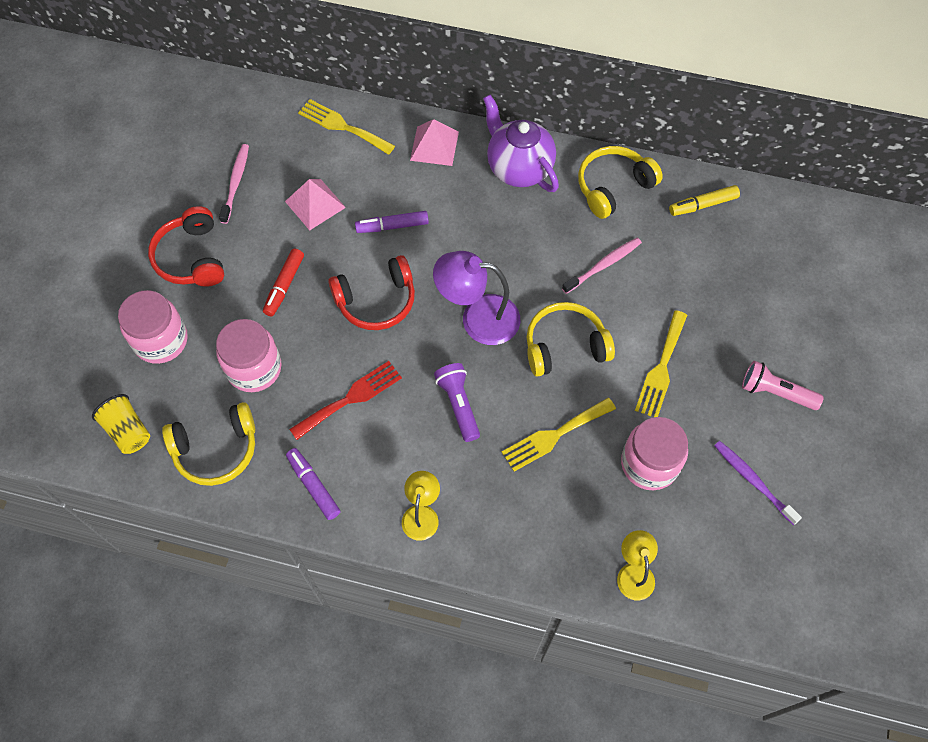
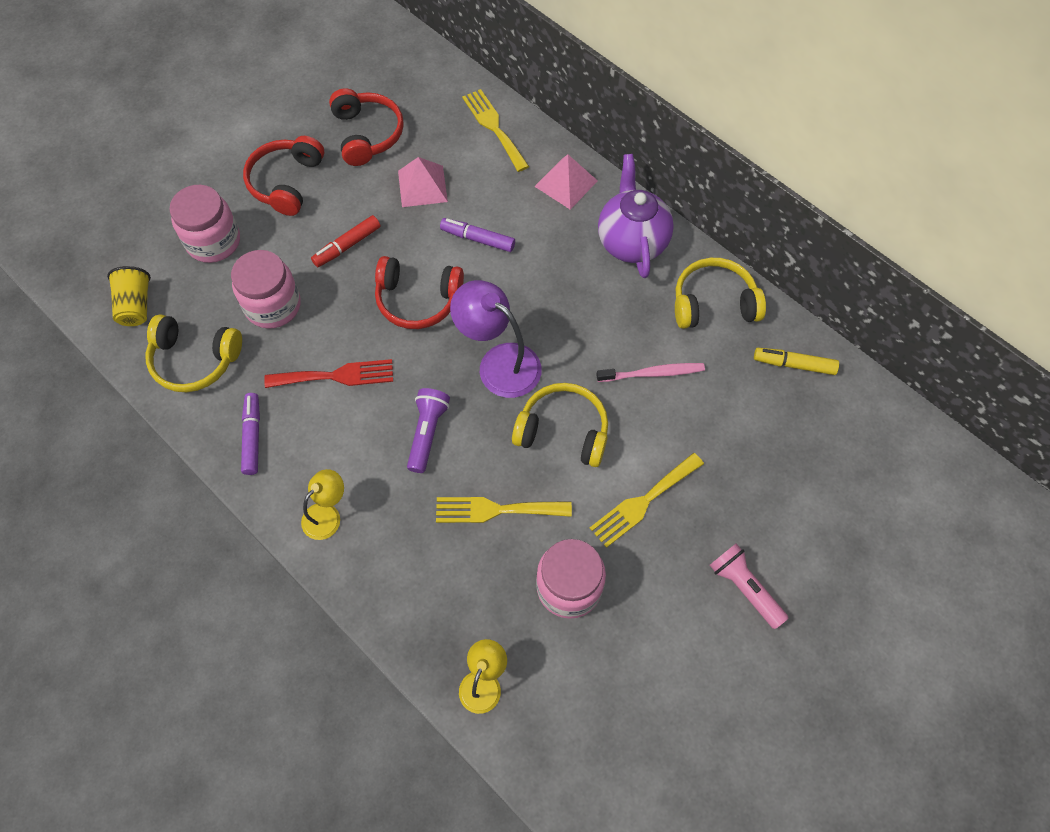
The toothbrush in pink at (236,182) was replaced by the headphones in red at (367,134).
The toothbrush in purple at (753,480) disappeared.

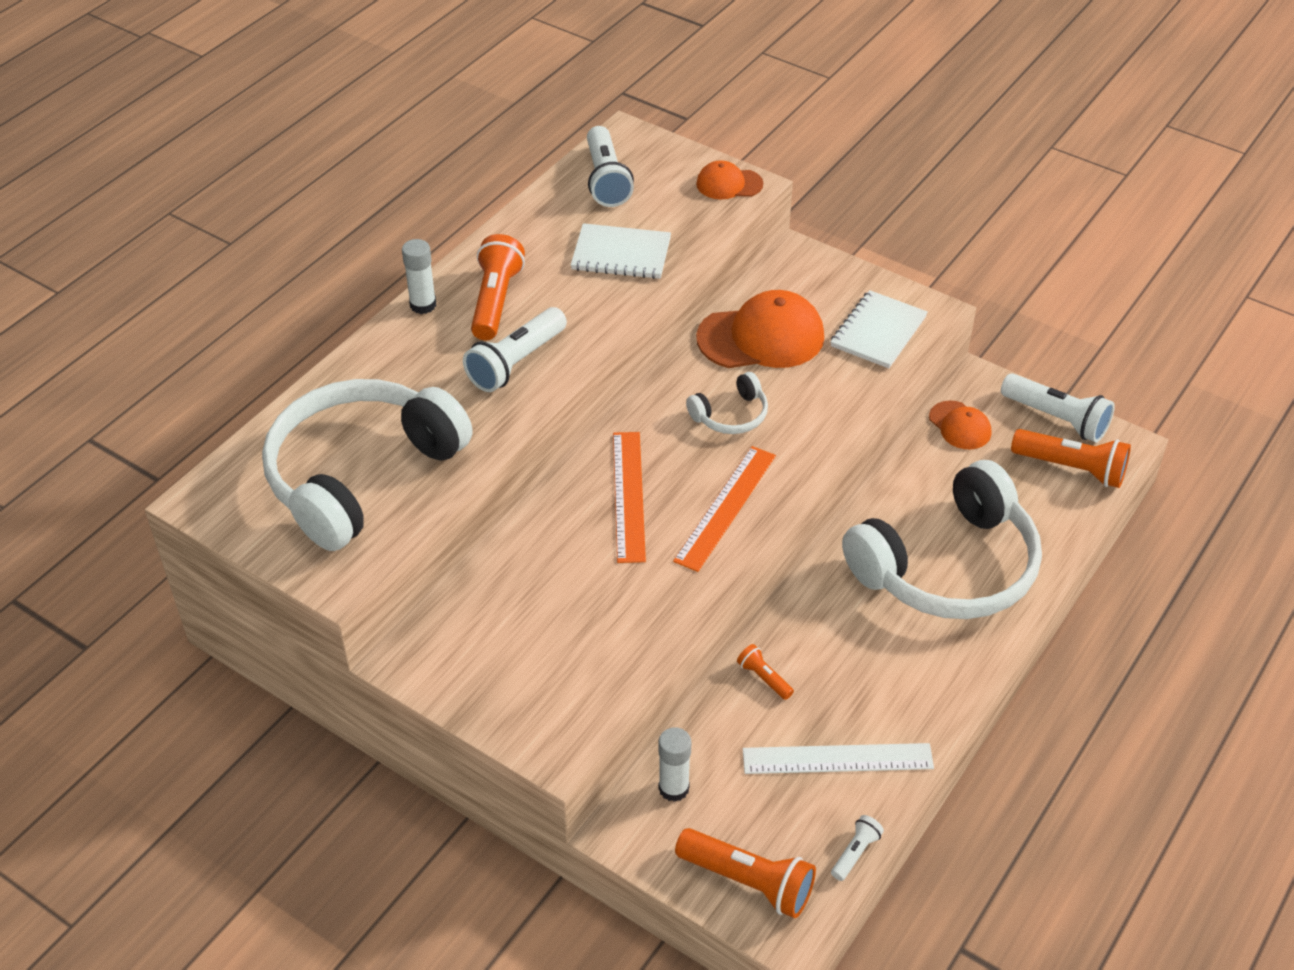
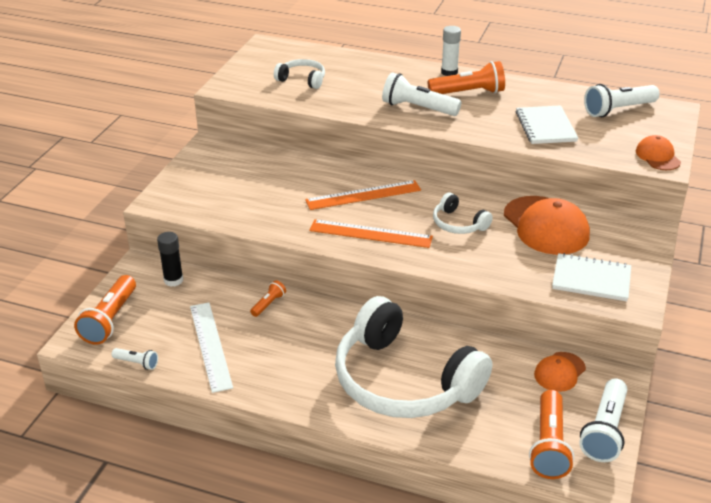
The headphones in white at (360,474) changed to 0.43 times the size.
The glue stick in white at (673,788) became the glue stick in black at (173,280).

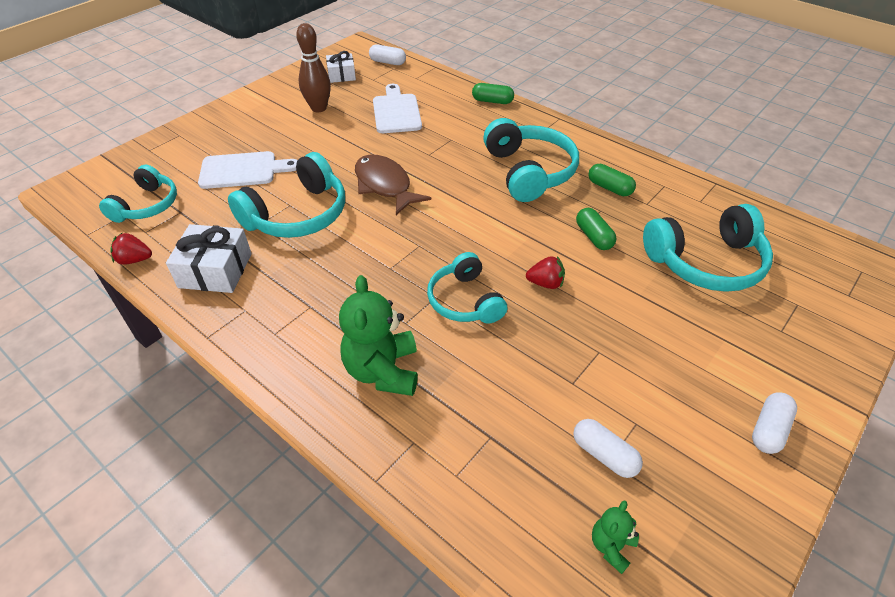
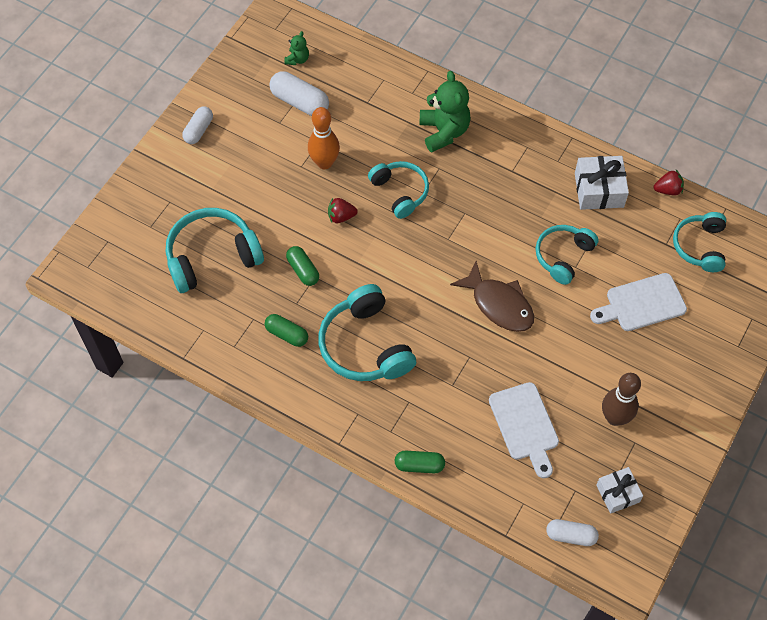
The headphones in turquoise at (297,214) changed to 0.65 times the size.
The capsule in white at (604,455) changed to 1.53 times the size.
The bowling pin in orange at (324,163) appeared.

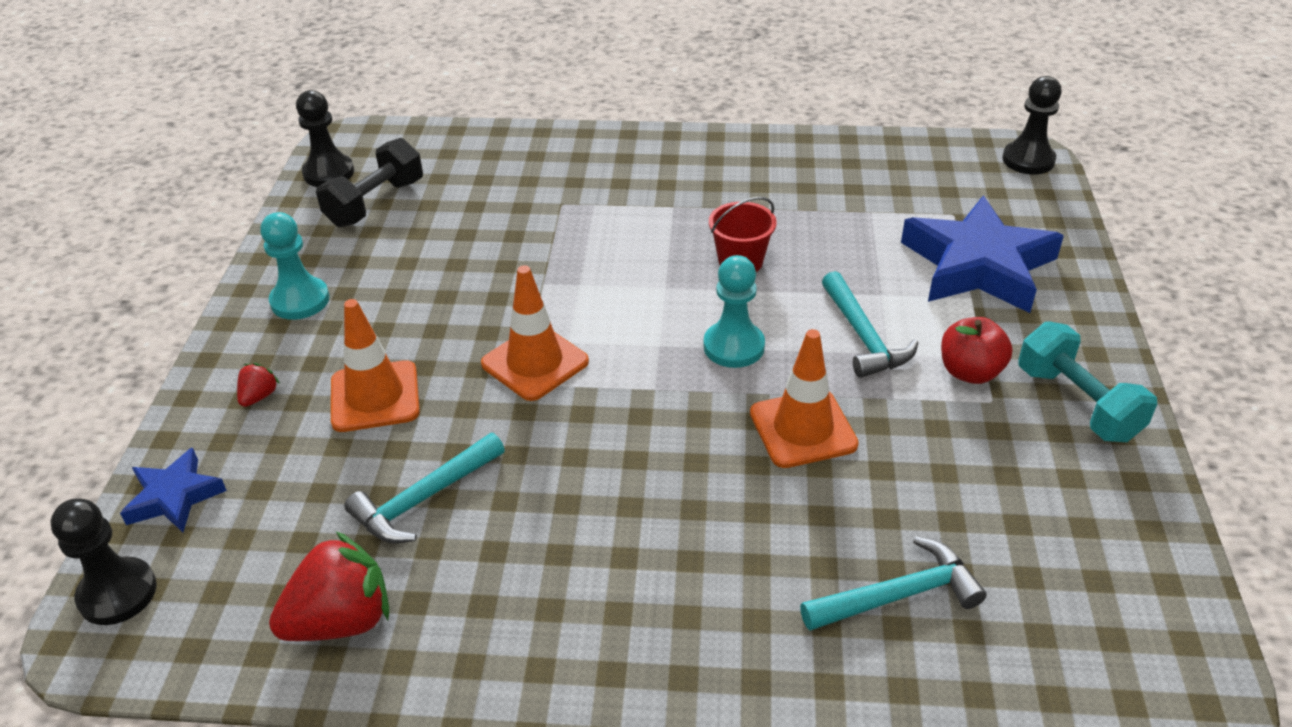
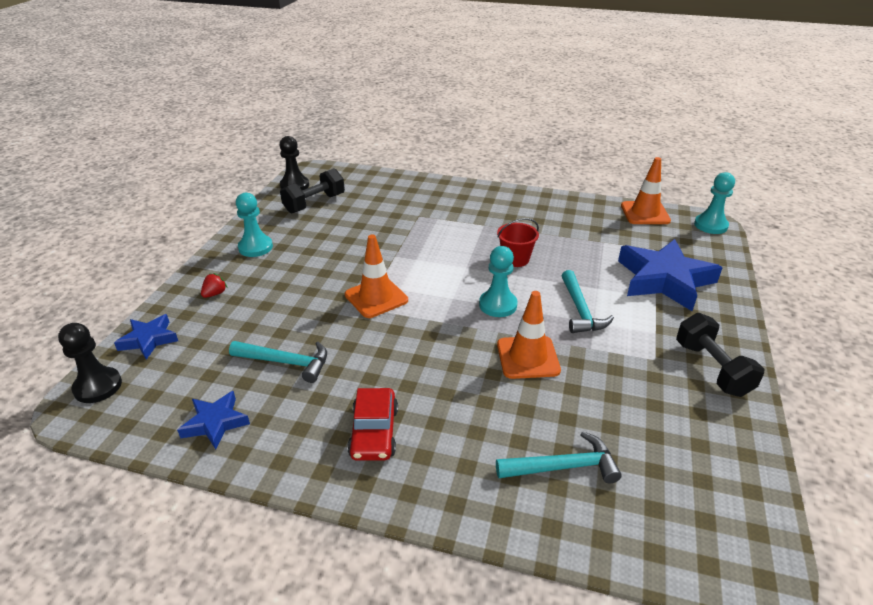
The pawn in black at (1028,160) became the pawn in turquoise at (710,225).
The traffic cone in orange moved from (375,397) to (645,213).
The apple in red at (970,372) disappeared.
The dumbbell in turquoise at (1077,403) became the dumbbell in black at (712,368).
The hammer in turquoise at (423,499) turned 135 degrees counterclockwise.
The strawberry in red at (341,620) was replaced by the star in blue at (215,423).
The car in red at (374,432) appeared.

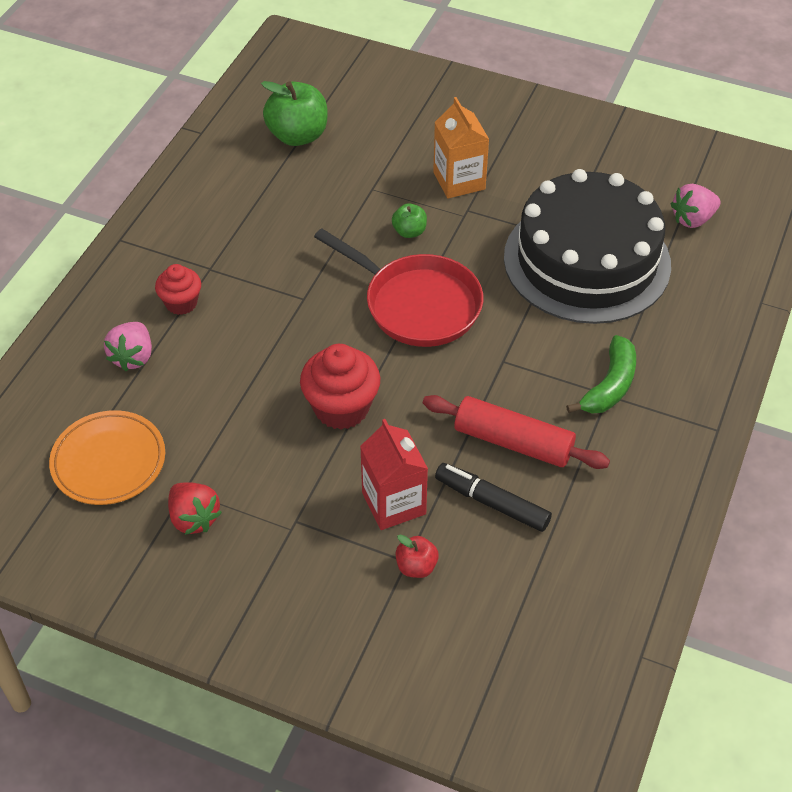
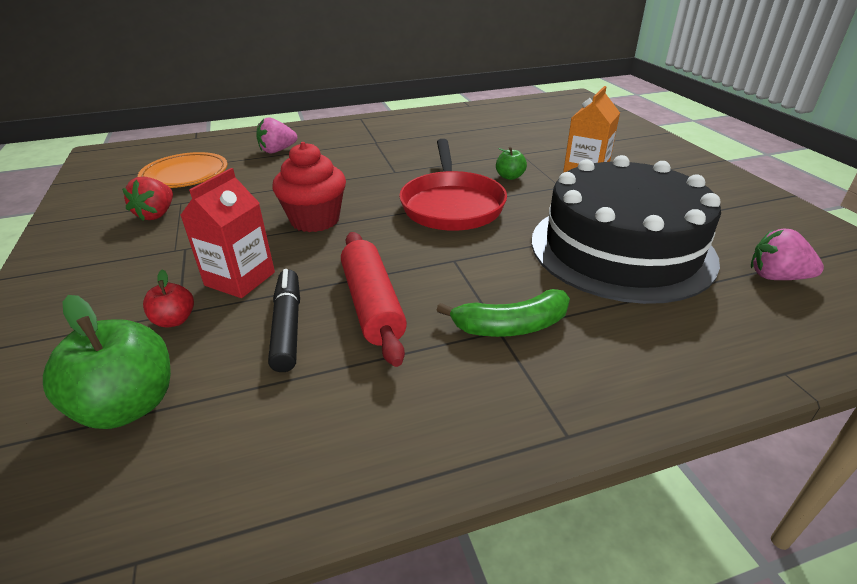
The apple in green moved from (298,135) to (129,405).
The cupcake in red at (181,303) disappeared.

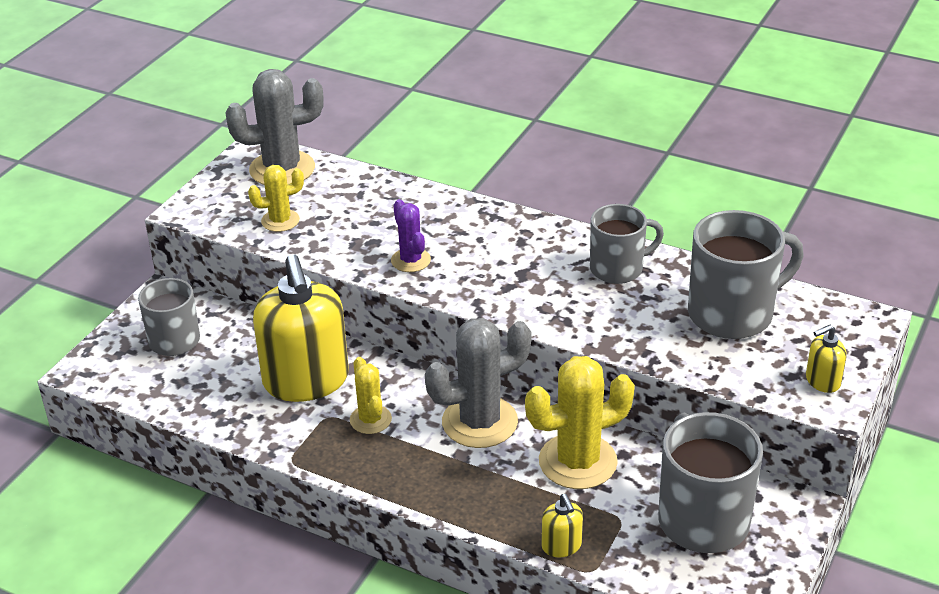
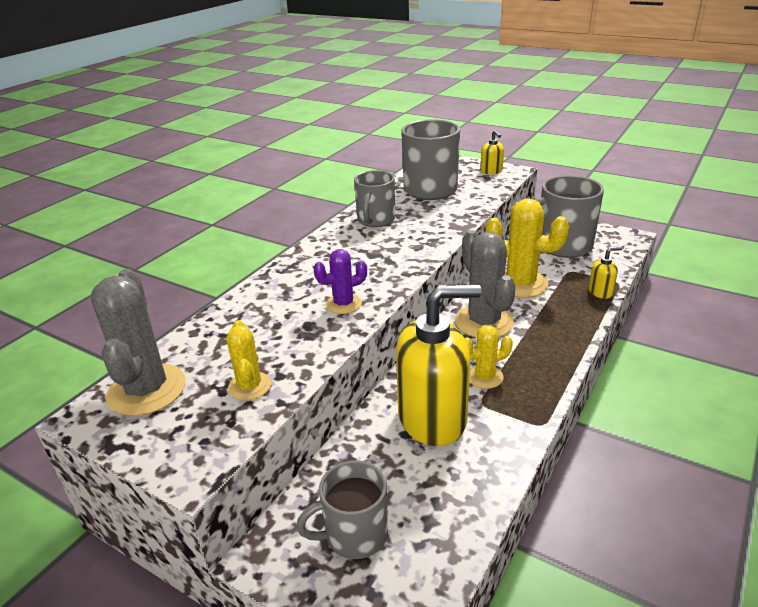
The mug in grey at (618,269) turned 150 degrees counterclockwise.
The cactus in yellow at (578,462) turned 45 degrees counterclockwise.

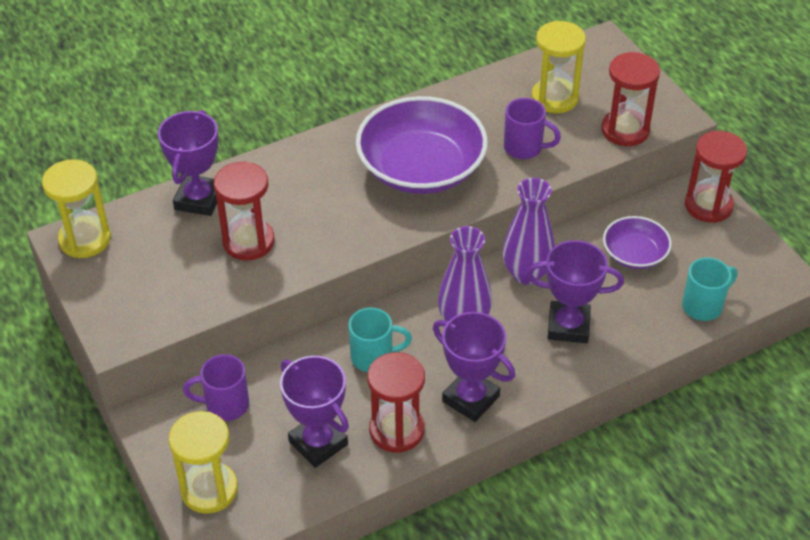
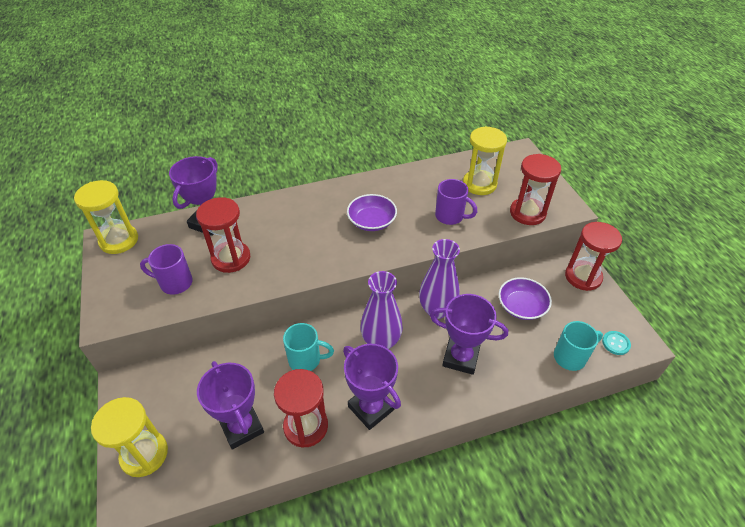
The bowl in purple at (421,168) changed to 0.52 times the size.
The mug in purple moved from (225,405) to (175,283).
The button in turquoise at (615,343) appeared.

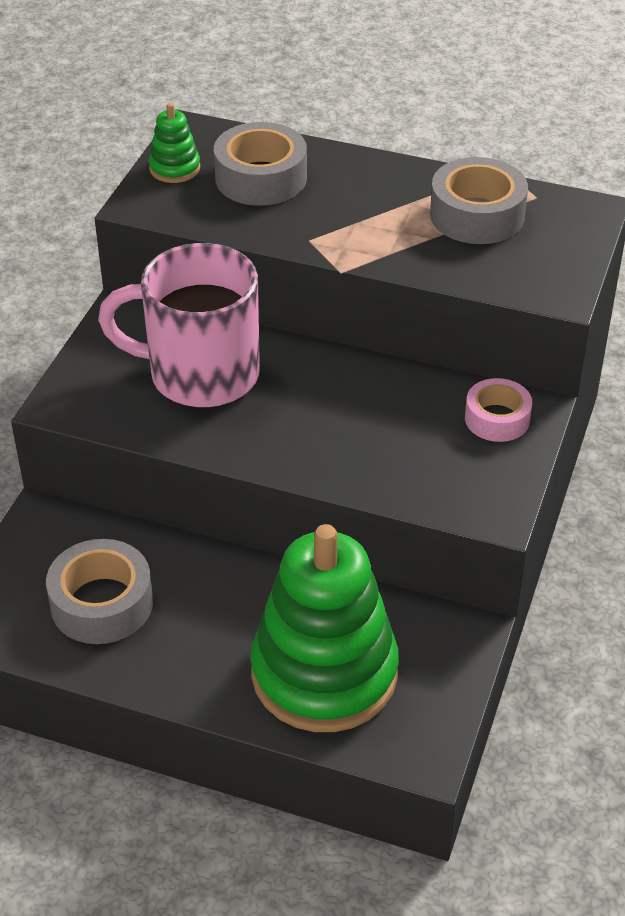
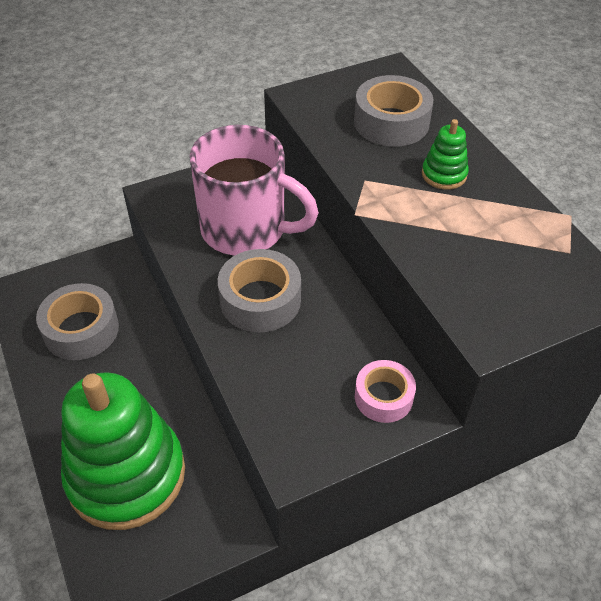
The stacking toy in green moved from (175,168) to (444,174).
The tape in grey moved from (477,215) to (260,300).
The mug in pink at (200,374) turned 150 degrees clockwise.

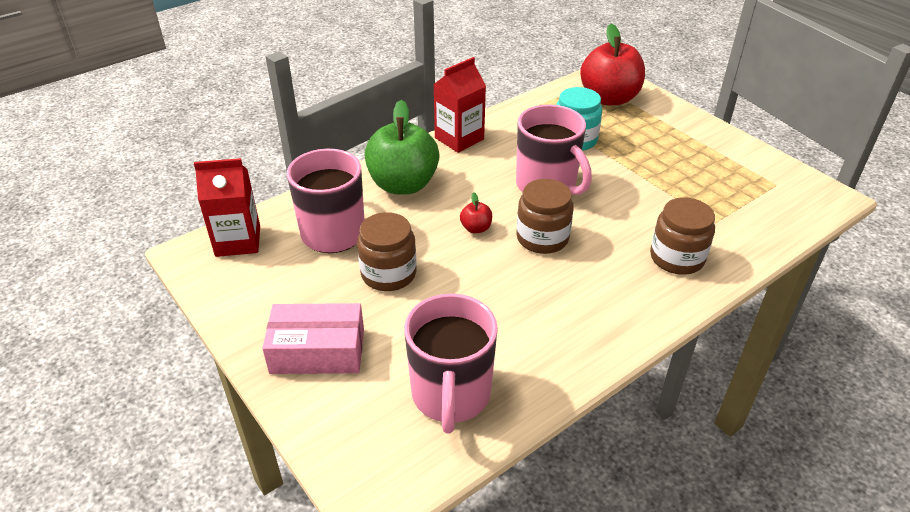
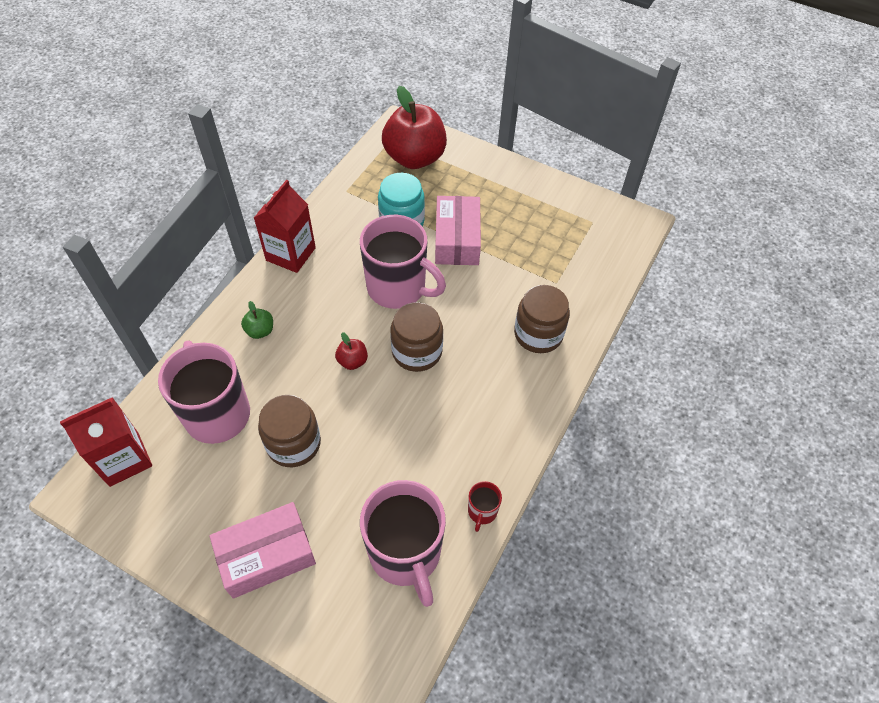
The apple in green at (403,184) changed to 0.42 times the size.
The box in pink at (457,239) appeared.
The mug in red at (482,511) appeared.

